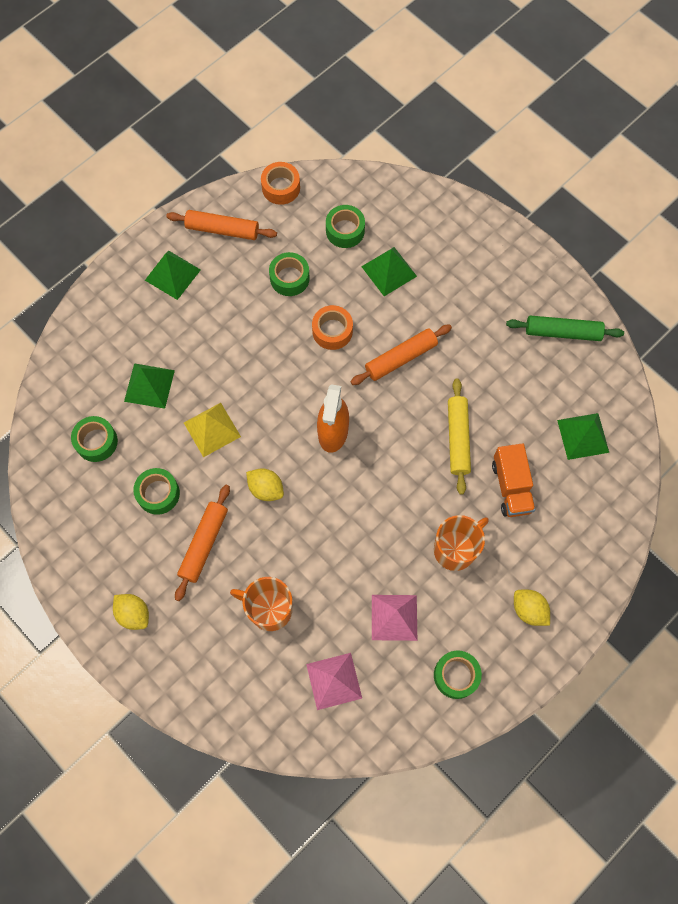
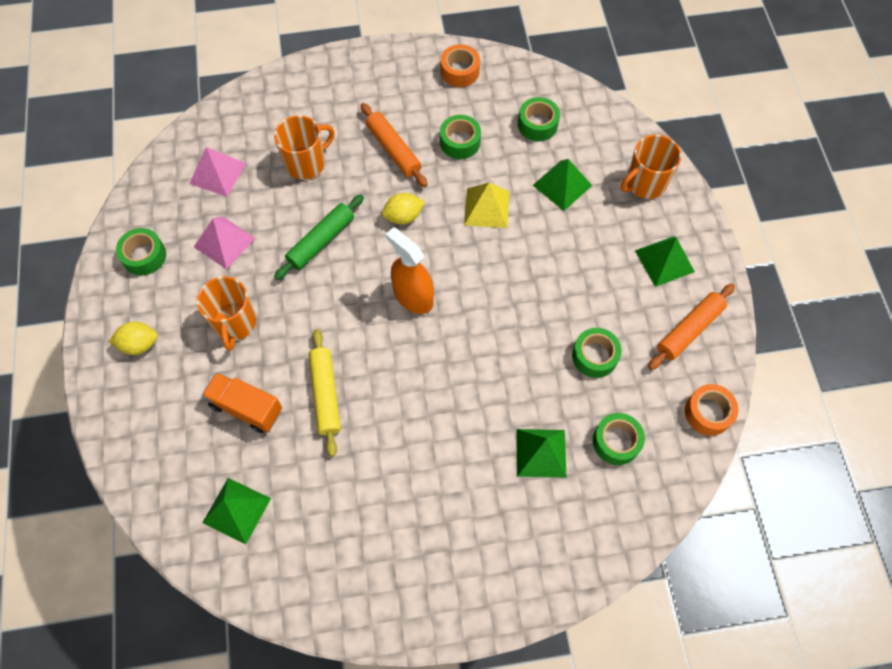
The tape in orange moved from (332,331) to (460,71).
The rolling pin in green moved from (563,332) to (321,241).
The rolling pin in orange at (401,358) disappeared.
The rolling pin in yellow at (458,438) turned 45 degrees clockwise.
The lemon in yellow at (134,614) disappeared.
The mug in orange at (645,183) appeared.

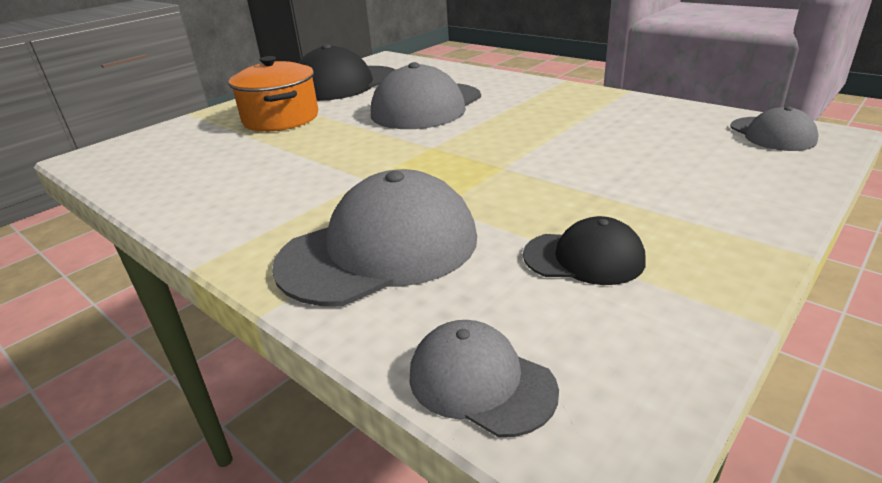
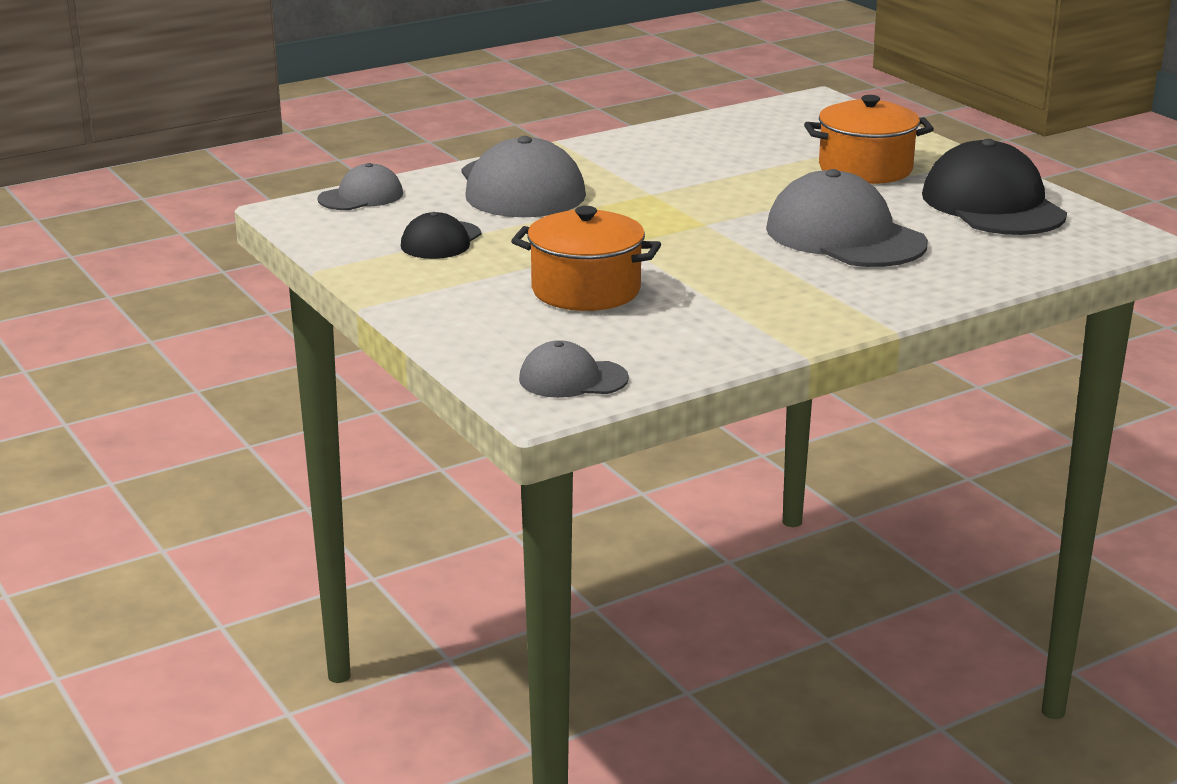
The pot in orange at (586,290) appeared.

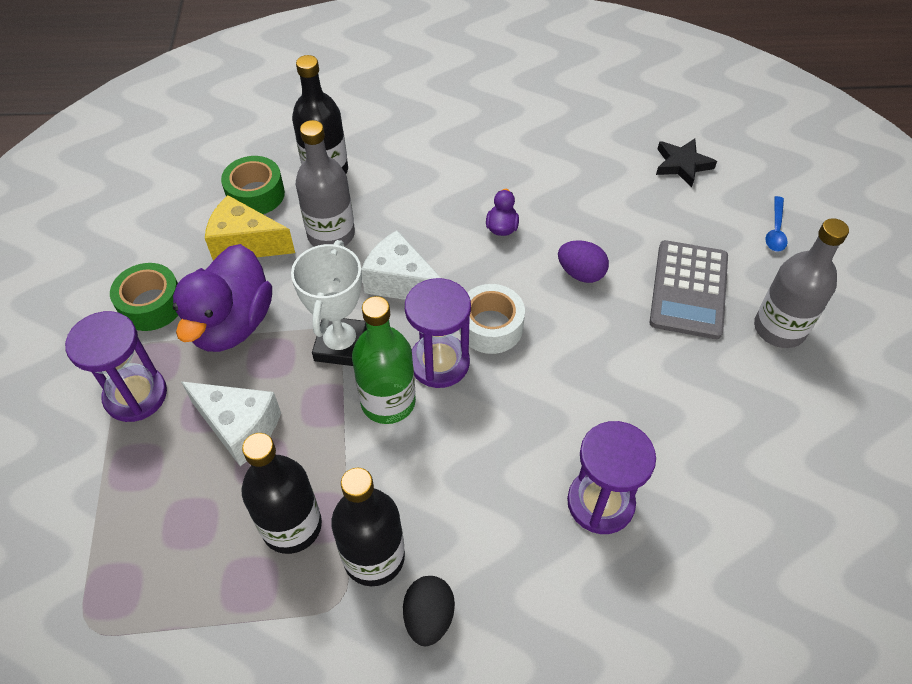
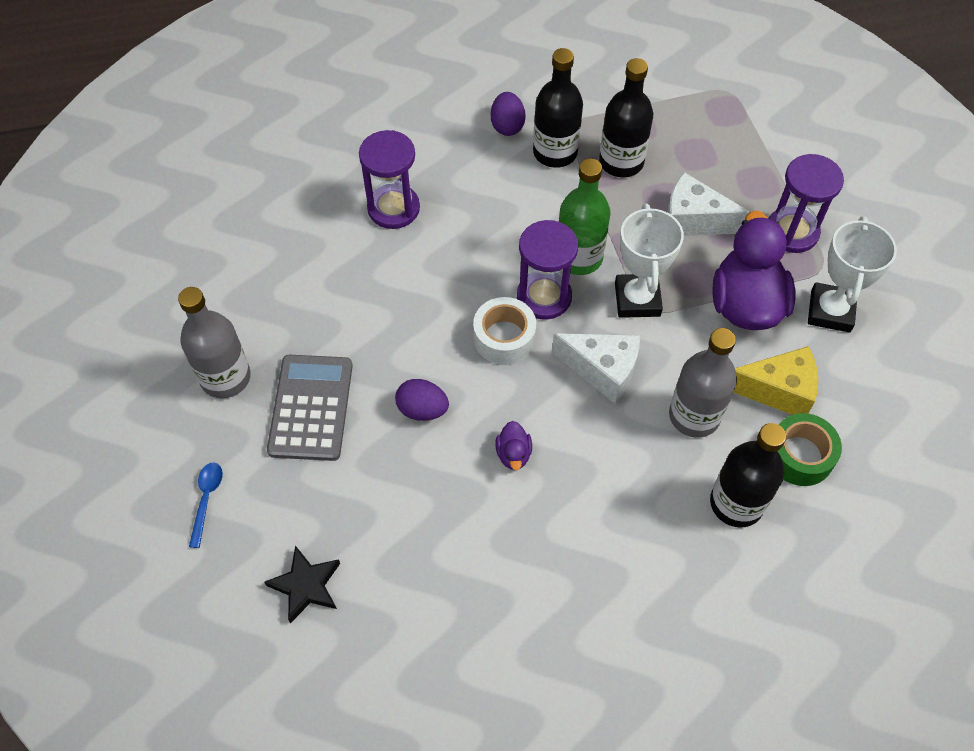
The tape in green at (151,305) was replaced by the trophy in white at (830,311).
The egg in black at (429,617) became the egg in purple at (507,126).

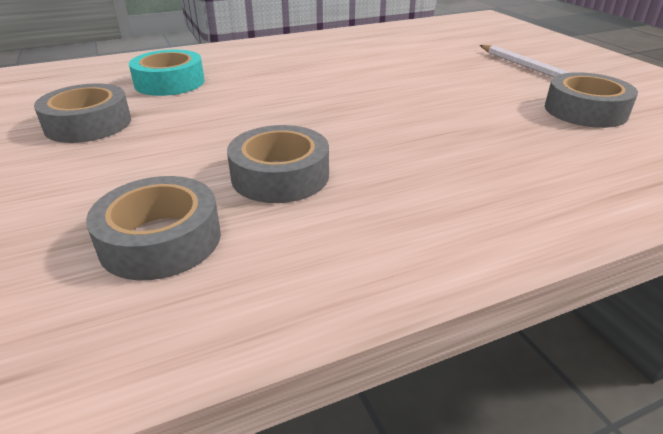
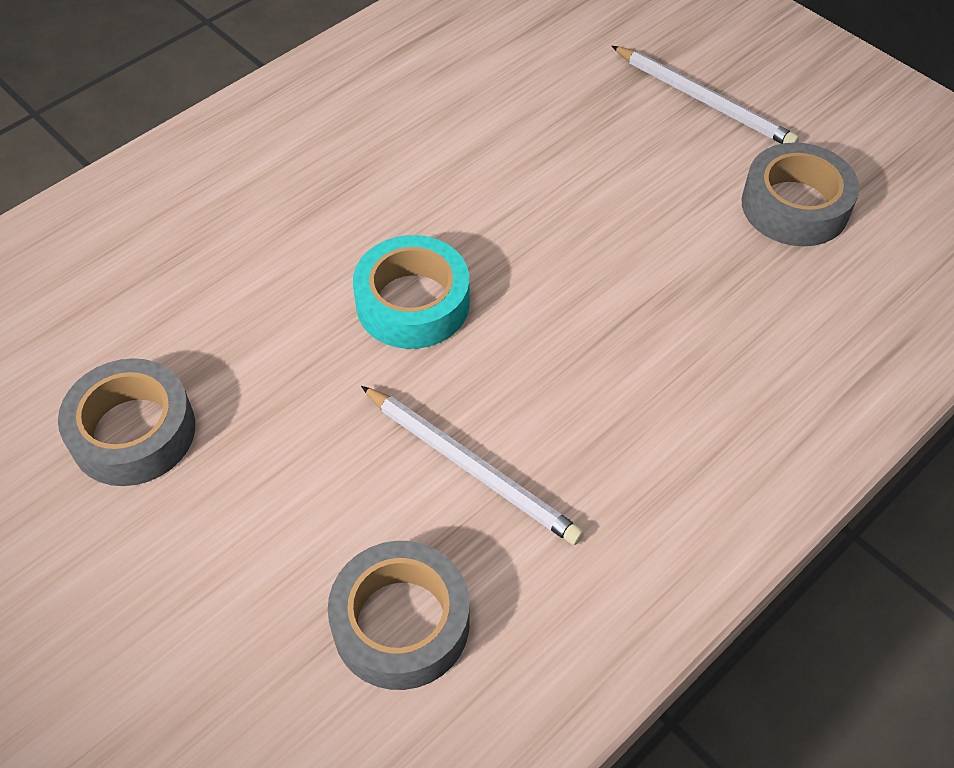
The tape in turquoise moved from (170,82) to (412,303).
The tape in grey at (280,176) was replaced by the pencil in white at (471,467).

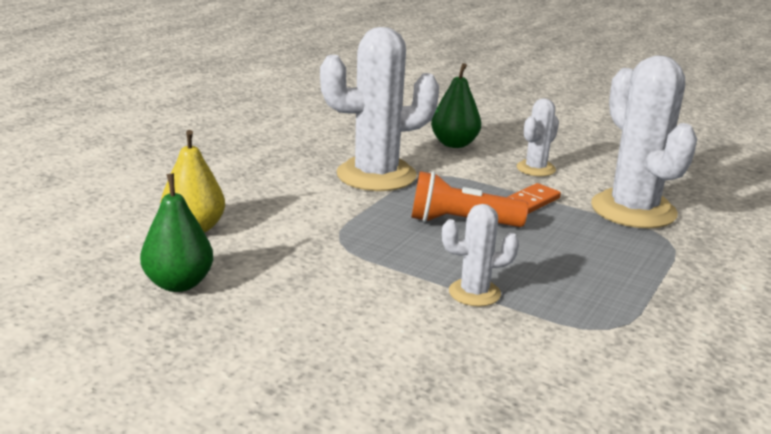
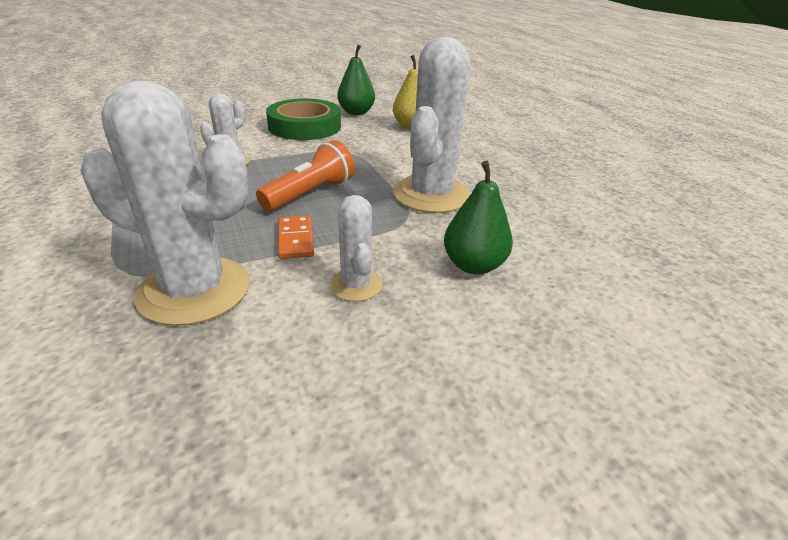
The tape in green at (305,126) appeared.

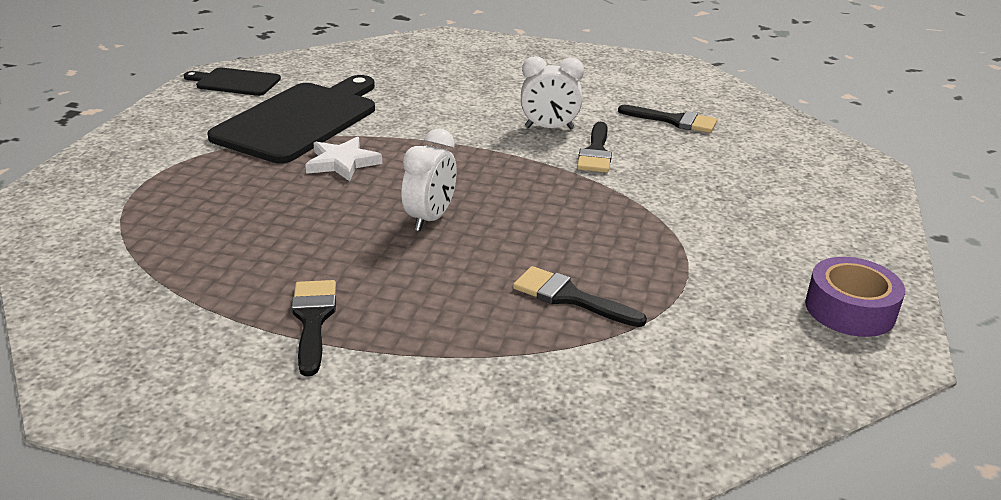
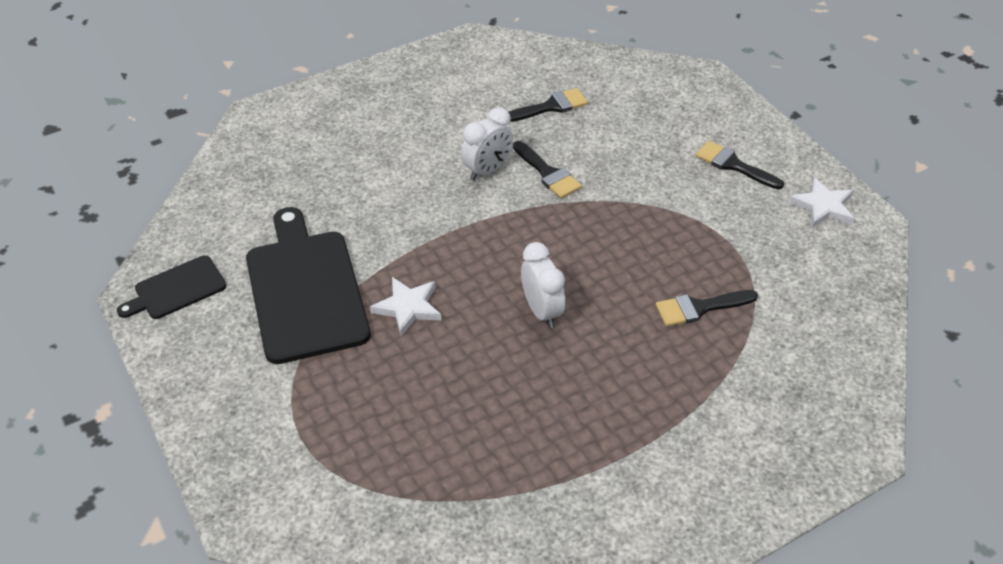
The tape in purple at (850,309) was replaced by the star in white at (823,206).
The brush in black moved from (313,320) to (733,165).

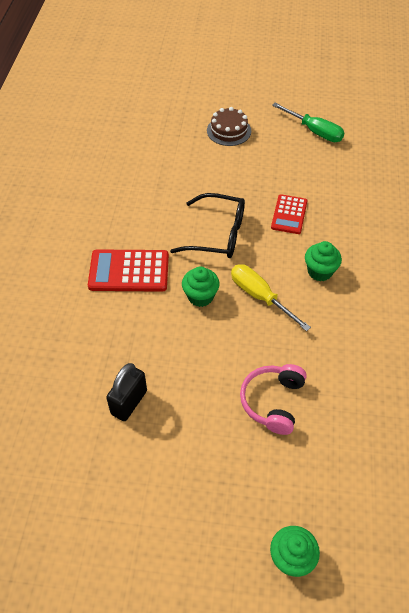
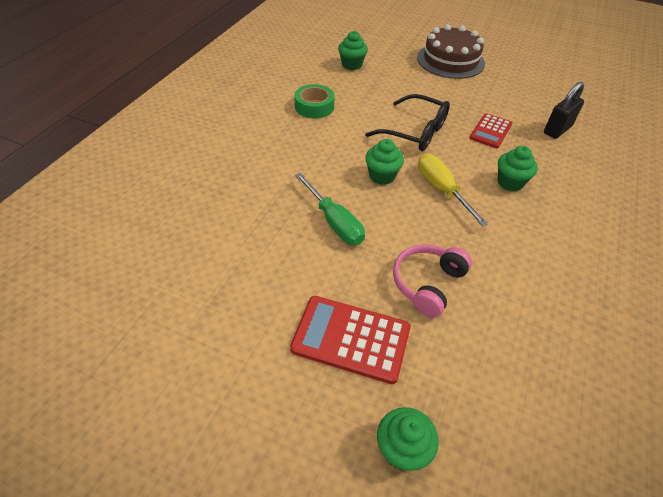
The screwdriver in green moved from (314,131) to (334,222).
The cake in brown at (229,131) changed to 1.61 times the size.
The calculator in red moved from (129,271) to (351,339).
The padlock in black moved from (129,402) to (557,130).
The cupcake in green at (351,65) appeared.
The tape in green at (314,107) appeared.

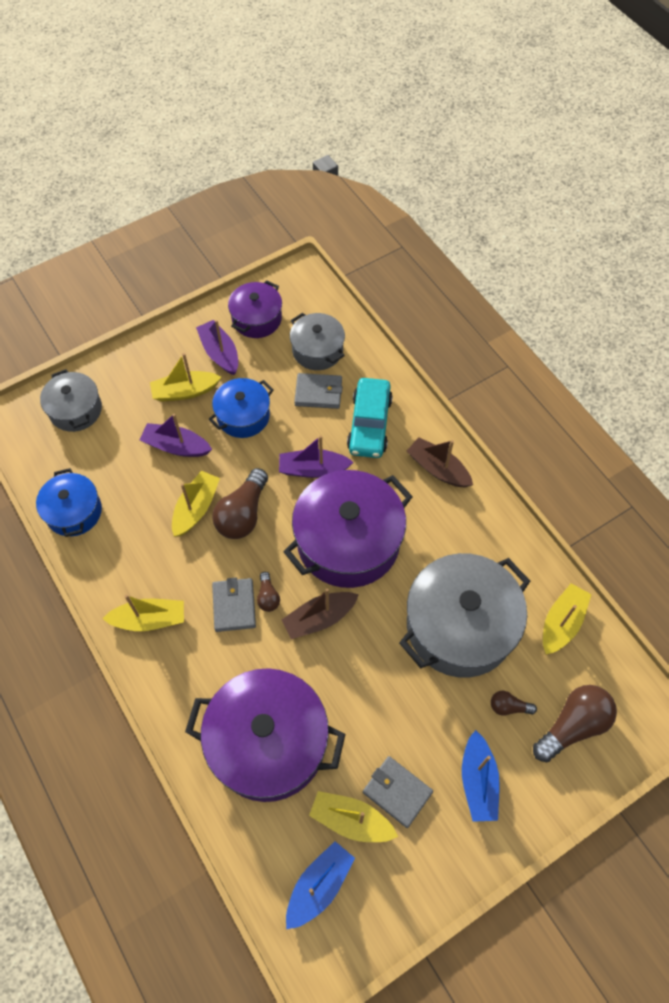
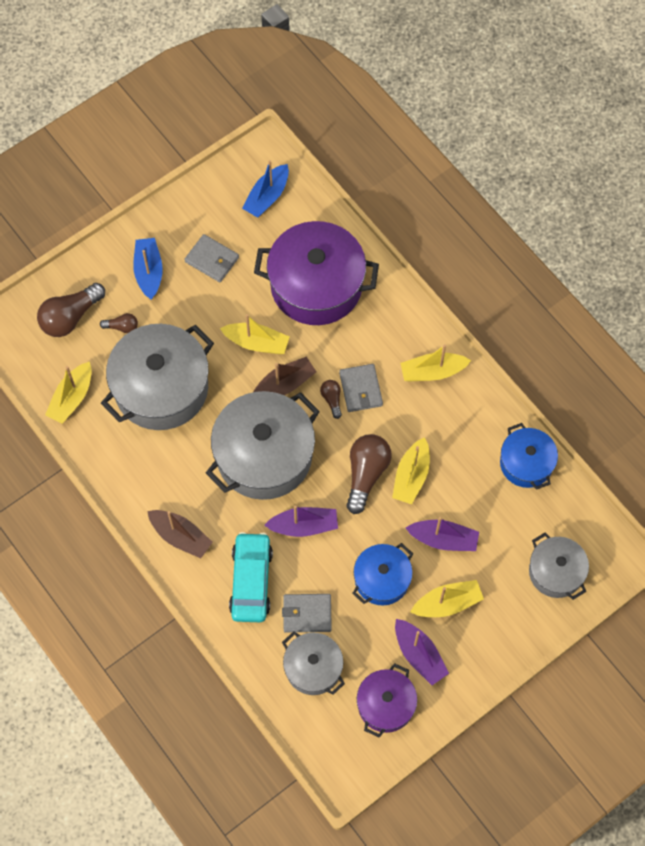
The pot in purple at (348,541) became the pot in grey at (264,455).
The boat in yellow moved from (351,820) to (256,343).

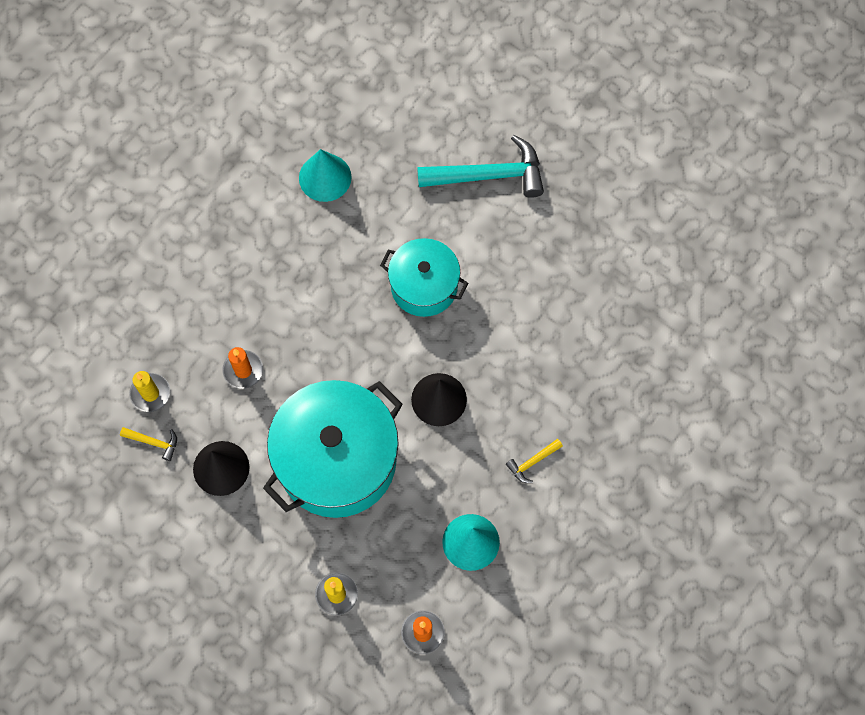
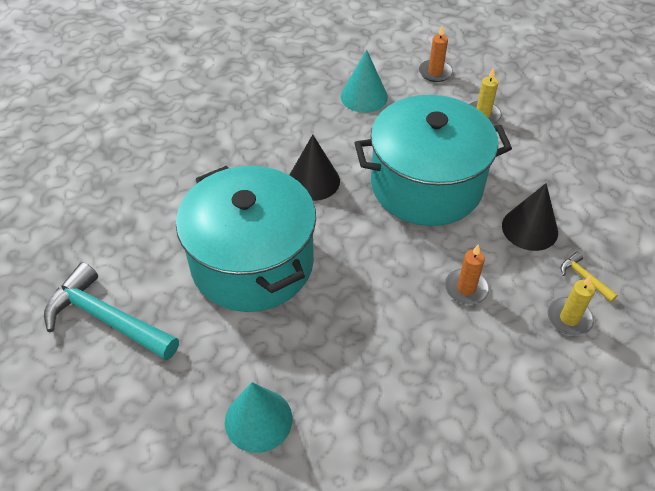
The pot in turquoise at (424,286) changed to 1.70 times the size.
The hammer in yellow at (532,462) disappeared.

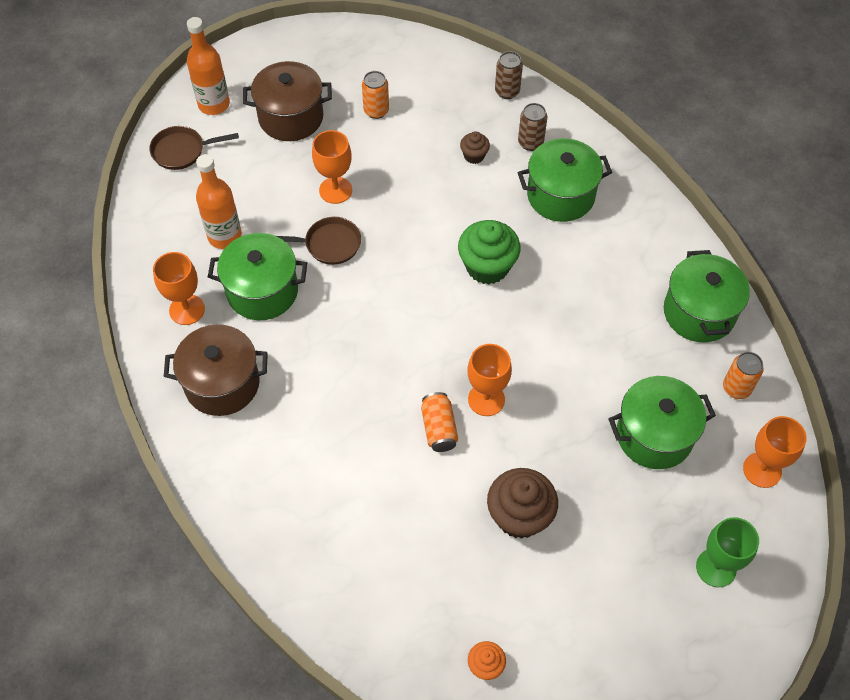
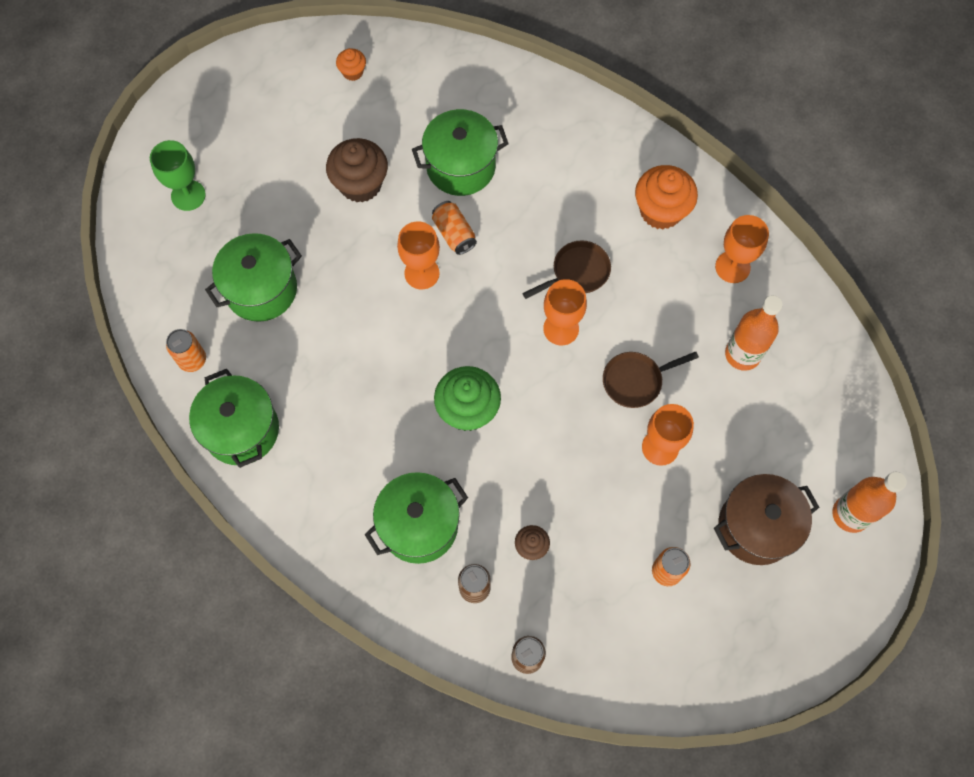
The pan in brown moved from (182,151) to (577,272).
The pot in green moved from (262,291) to (461,166).
The pot in brown at (222,383) was replaced by the cupcake in orange at (661,211).
The goblet in orange moved from (762,470) to (561,328).

